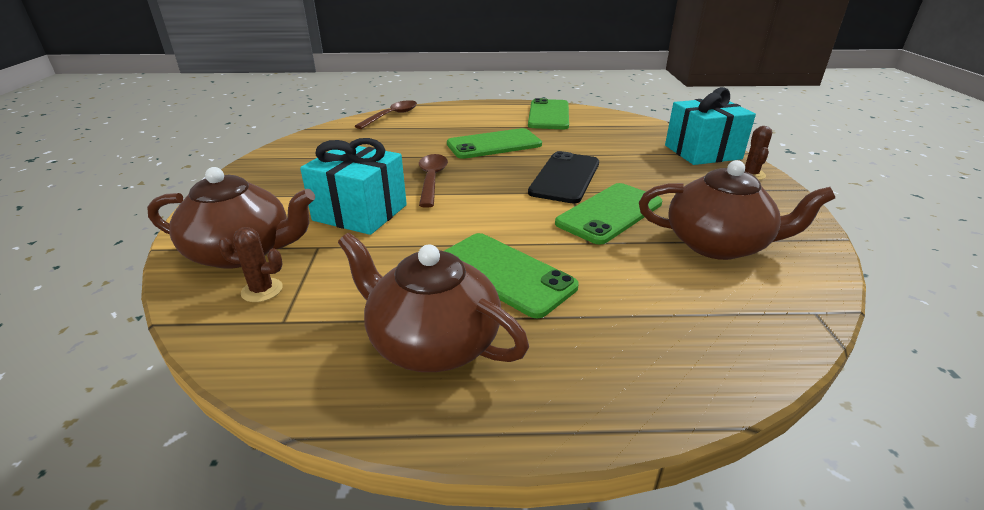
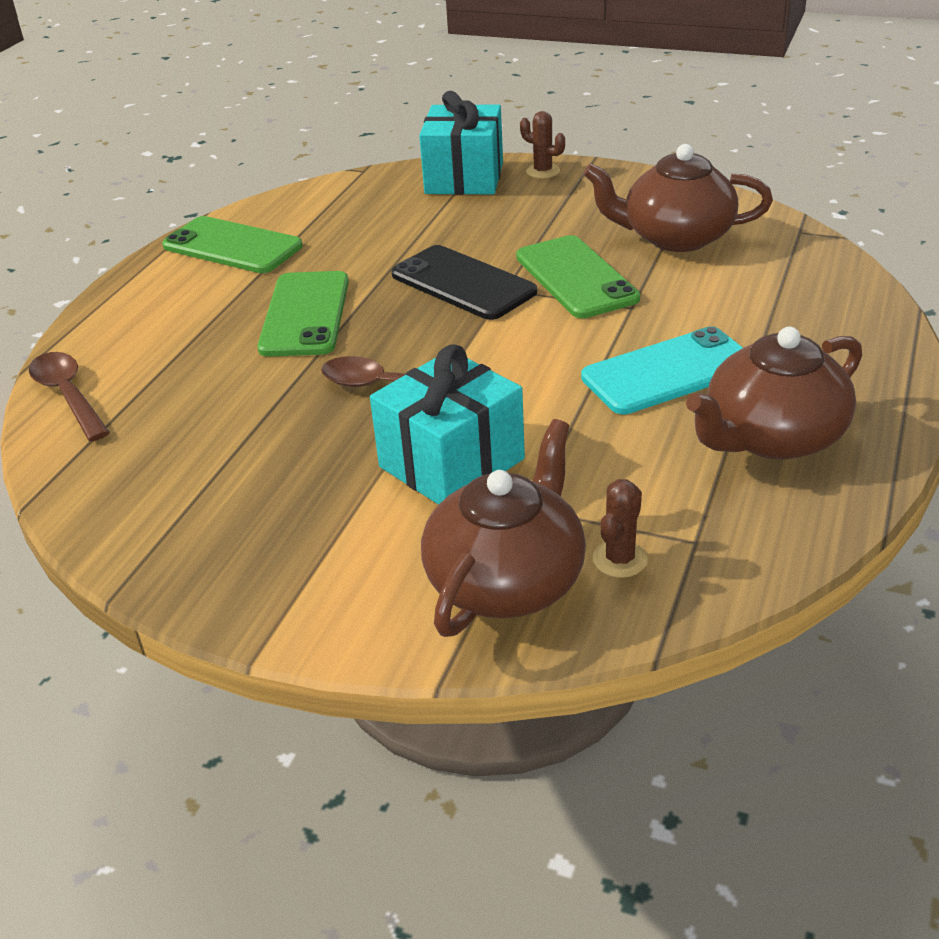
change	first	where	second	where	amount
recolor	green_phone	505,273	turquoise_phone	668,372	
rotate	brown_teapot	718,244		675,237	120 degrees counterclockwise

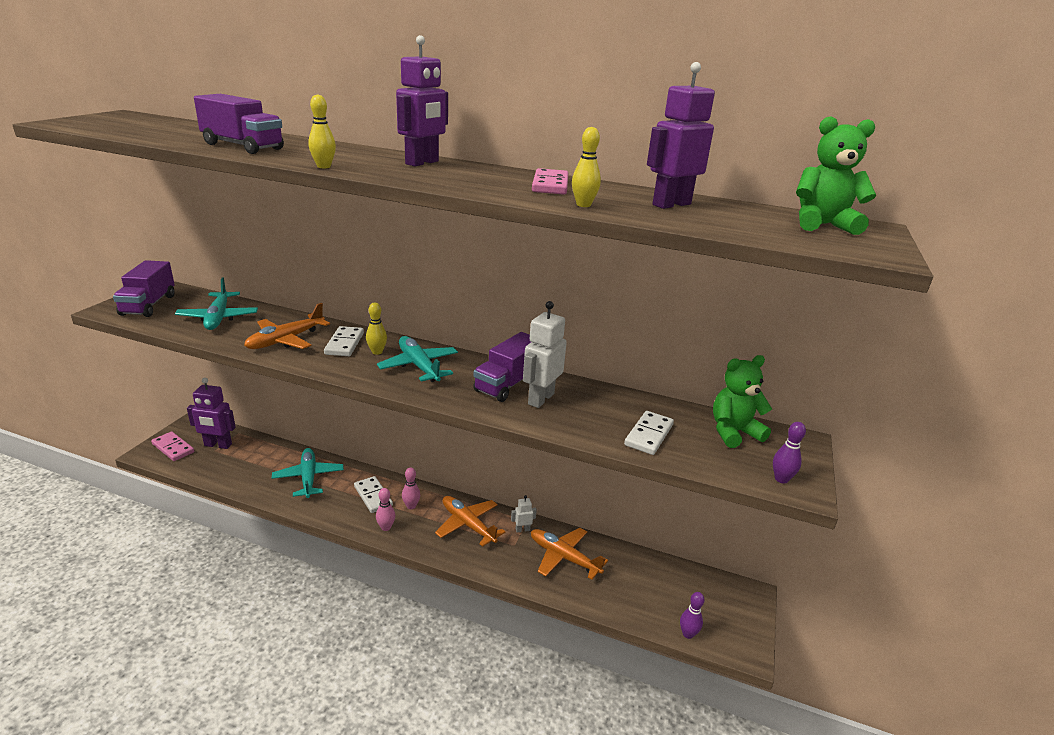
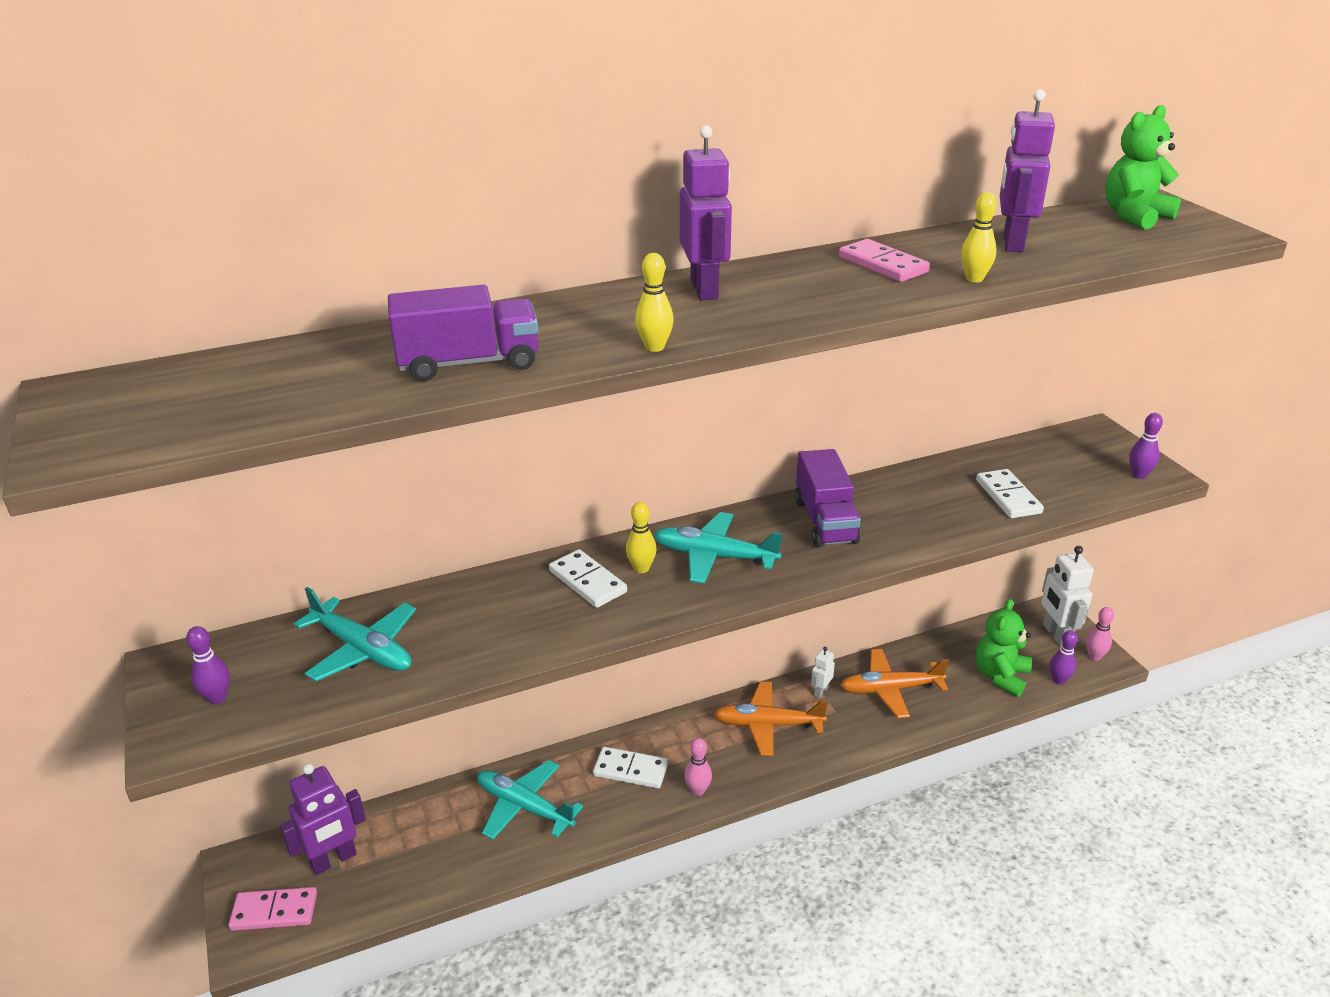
change	first	where	second	where	amount
replace	purple_truck	148,305	purple_bowling_pin	217,698	
delete	orange_plane	286,340			
move	pink_bowling_pin	411,506		1094,656	
move	white_robot	540,399		1056,635	
move	green_teddy_bear	733,432		1000,676	

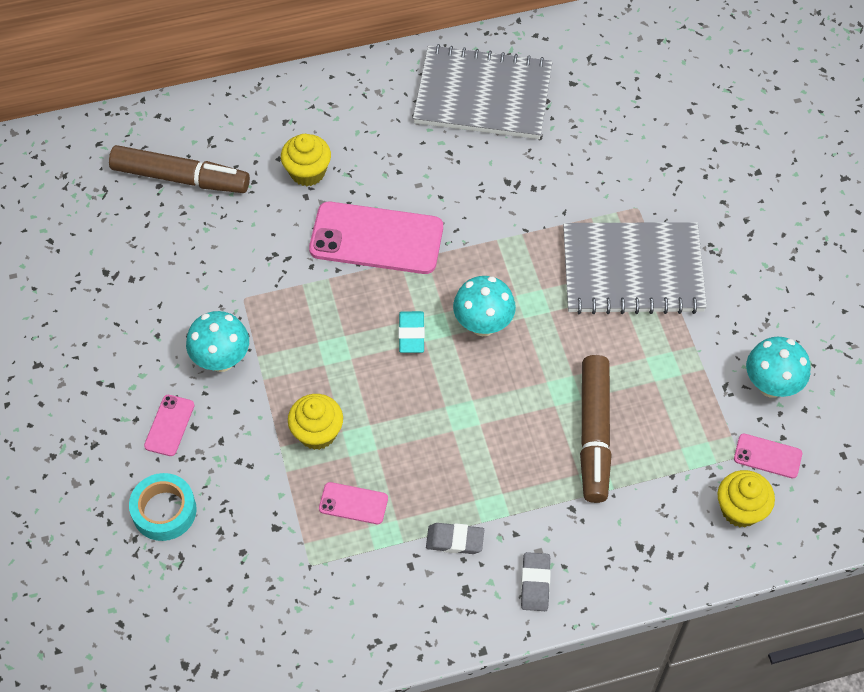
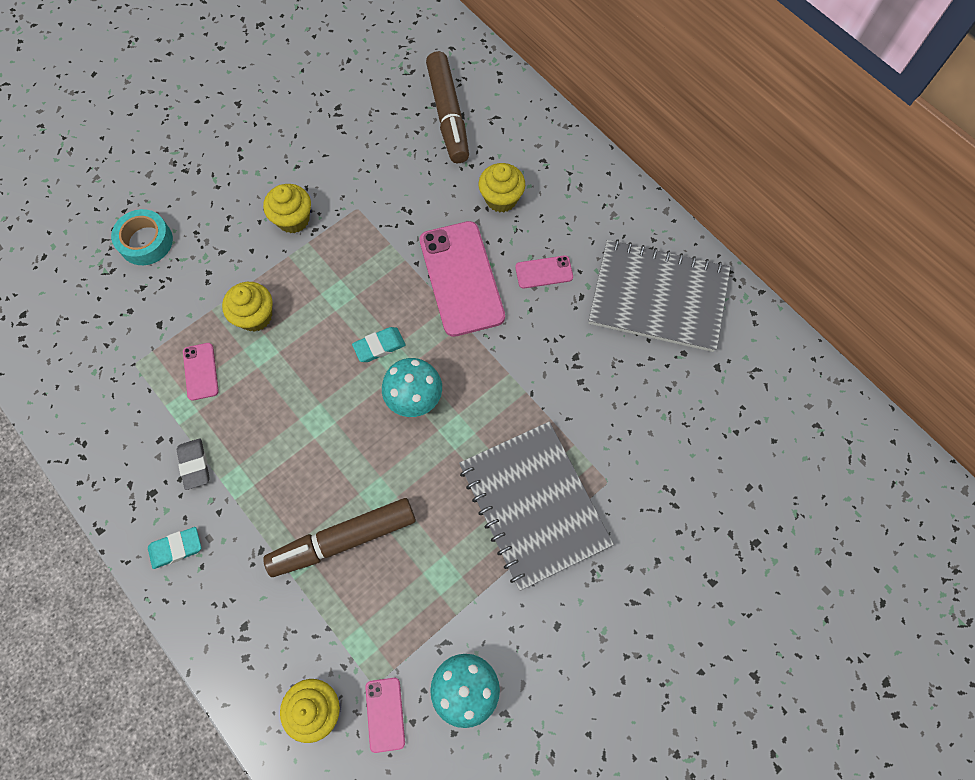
change	first	where	second	where	amount
move	pink_phone	169,425		544,272	
replace	turquoise_mushroom	222,360	yellow_cupcake	293,219	
rotate	grey_notebook	483,95		658,297	60 degrees counterclockwise
recolor	grey_eraser	535,583	turquoise_eraser	176,548	

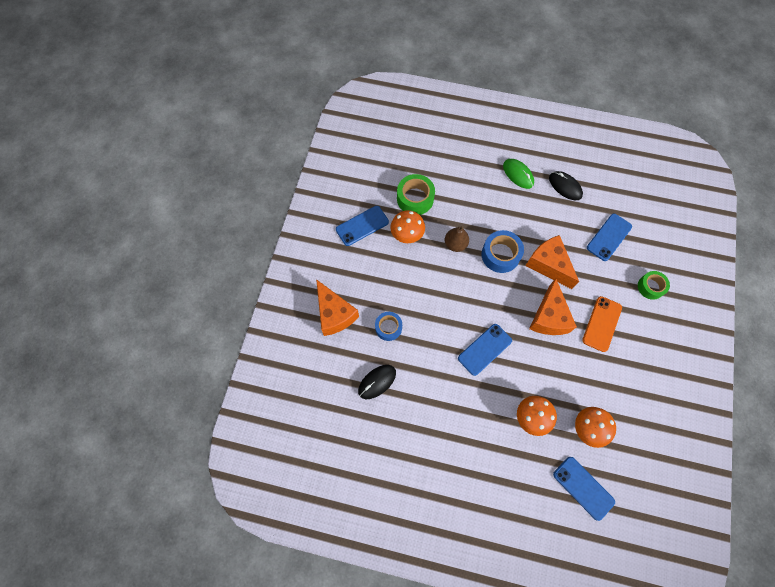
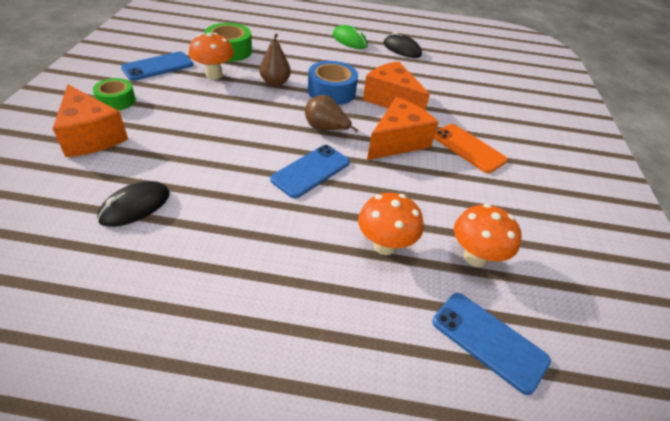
change	first	where	second	where	amount
delete	blue_tape	388,327			
rotate	orange_cheese	548,317		398,142	135 degrees counterclockwise
rotate	orange_phone	602,324		468,148	60 degrees counterclockwise
delete	blue_phone	609,237			
move	green_tape	650,287		116,101	
insert			brown_pear	326,129	

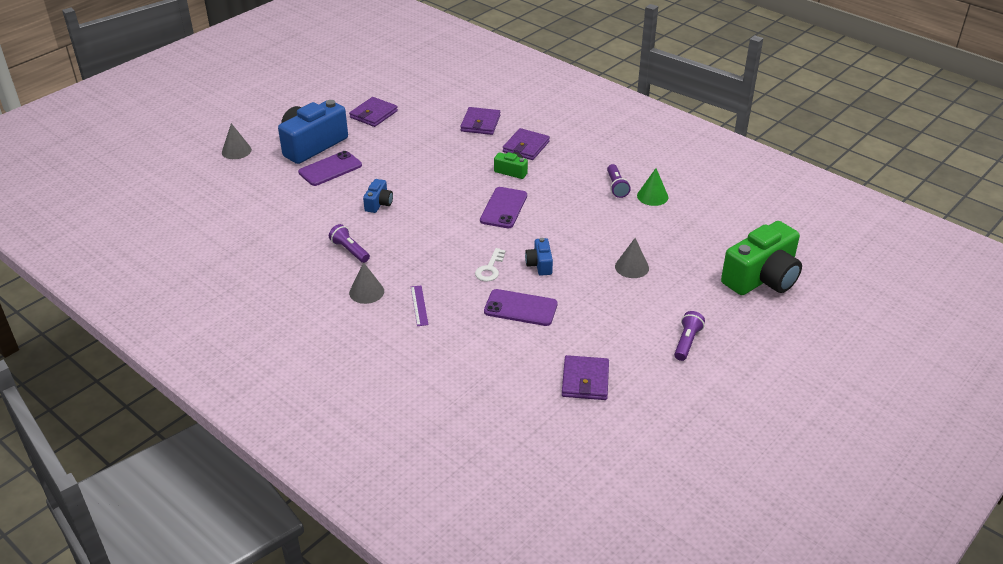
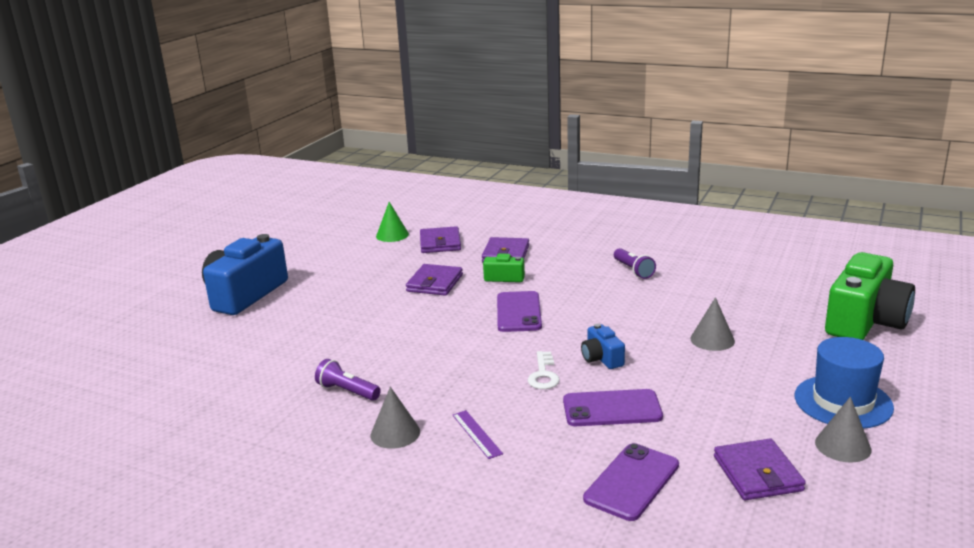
change	first	where	second	where	amount
move	grey_cone	236,151		843,446	
move	purple_phone	330,169		632,482	
move	purple_wallet	373,114		435,283	
delete	blue_camera	379,203			
move	green_cone	652,196		392,235	
replace	purple_flashlight	687,342	blue_hat	843,402	

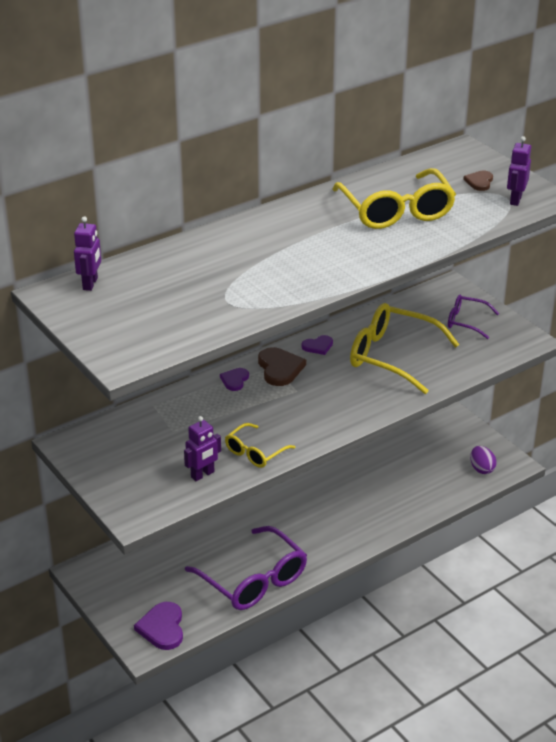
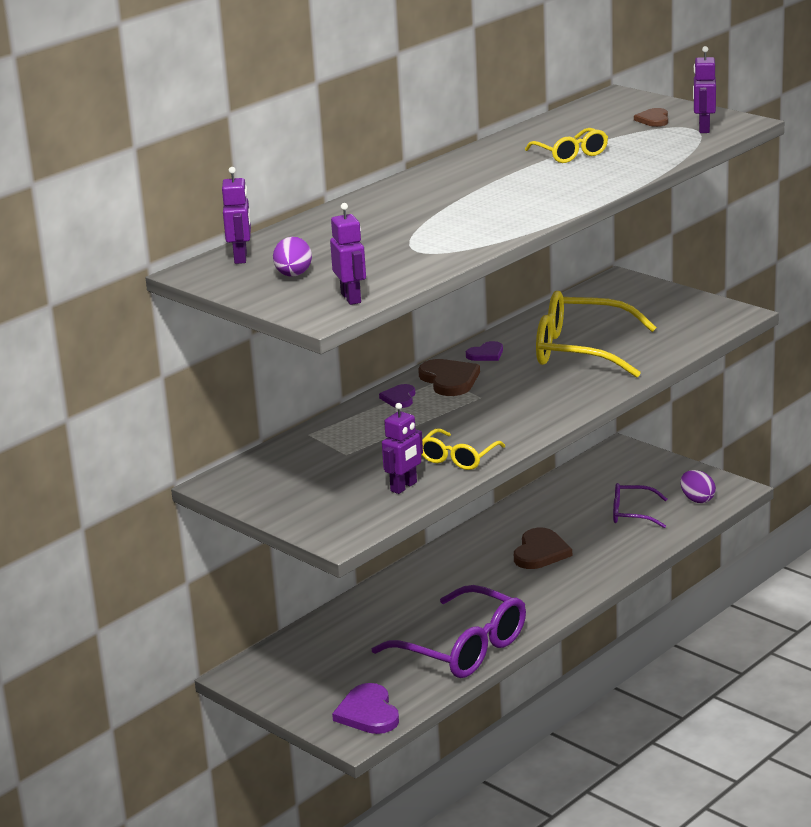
change	first	where	second	where	amount
resize	yellow_glasses	396,211		571,154	x0.53
move	purple_glasses	466,321		632,513	
insert			purple_egg	293,275	
insert			purple_robot	351,298	
insert			brown_heart	540,552	

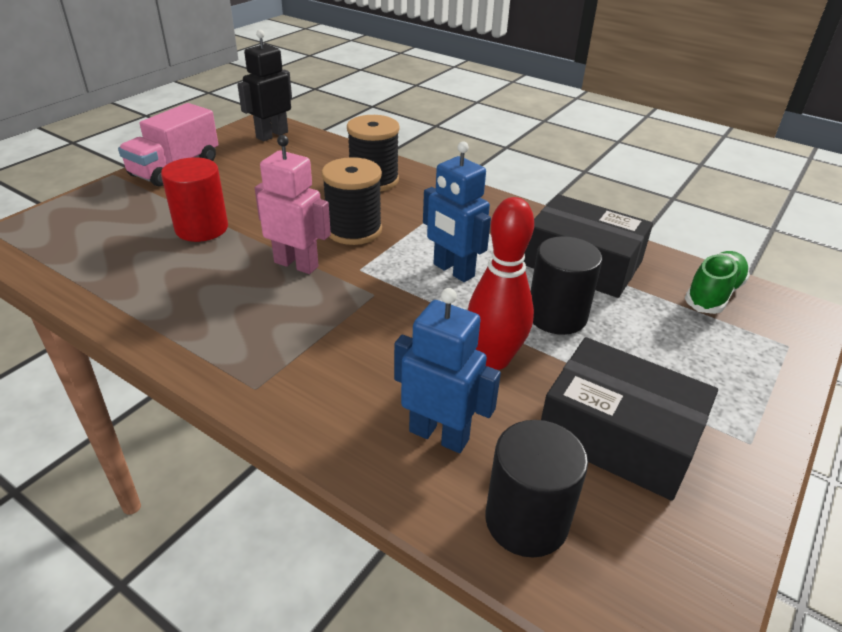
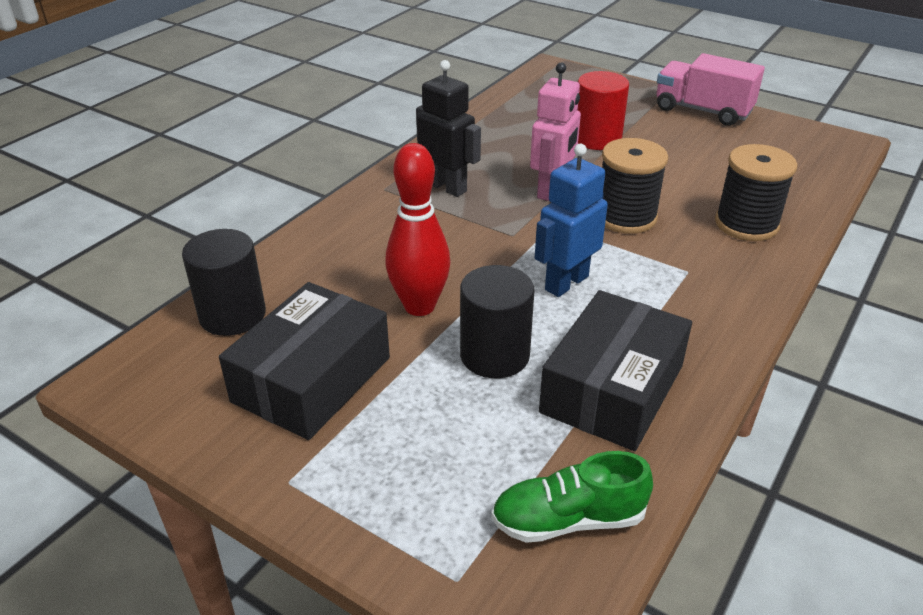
change	first	where	second	where	amount
move	black_robot	272,135		447,187	
delete	blue_robot	439,435			
rotate	green_shoe	713,294		568,520	135 degrees clockwise

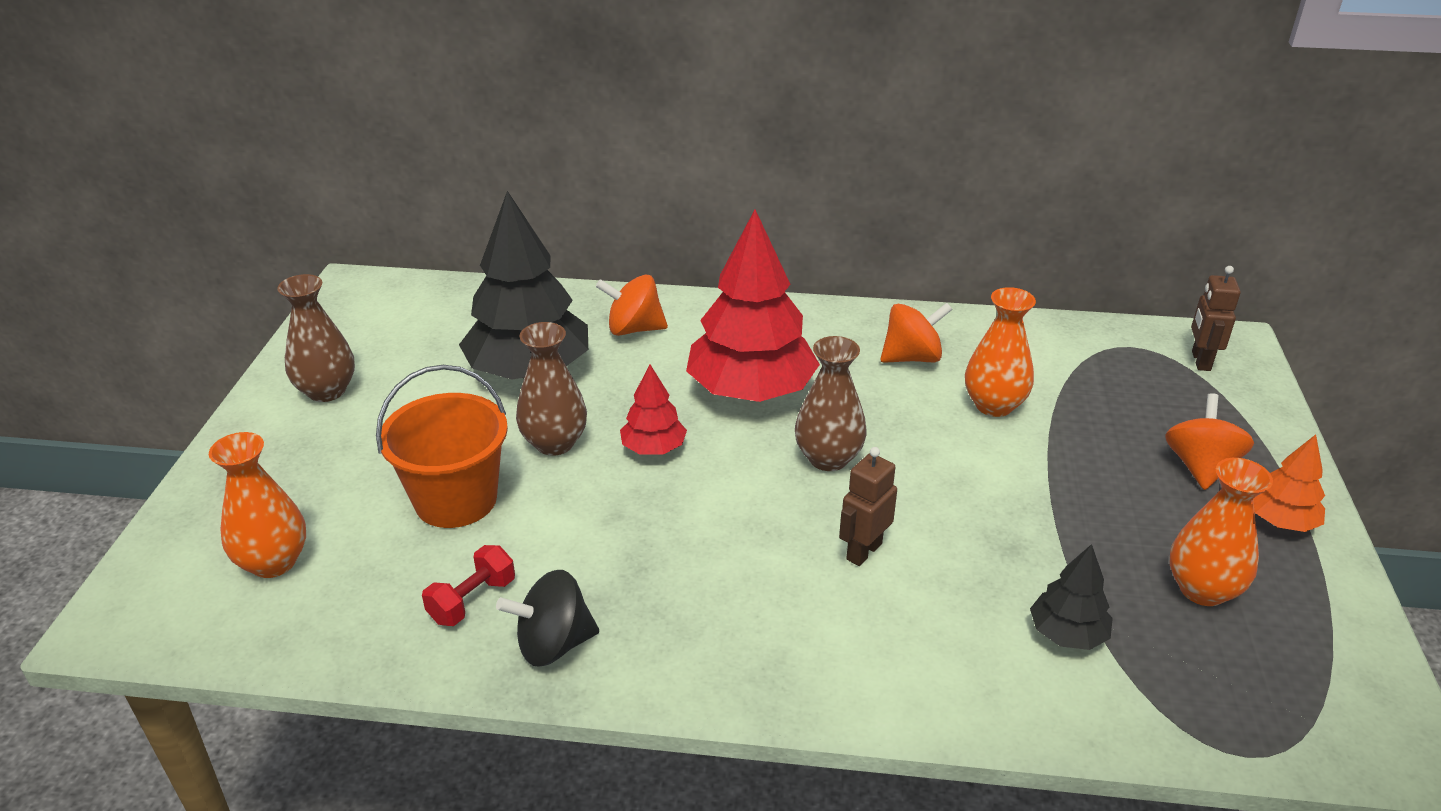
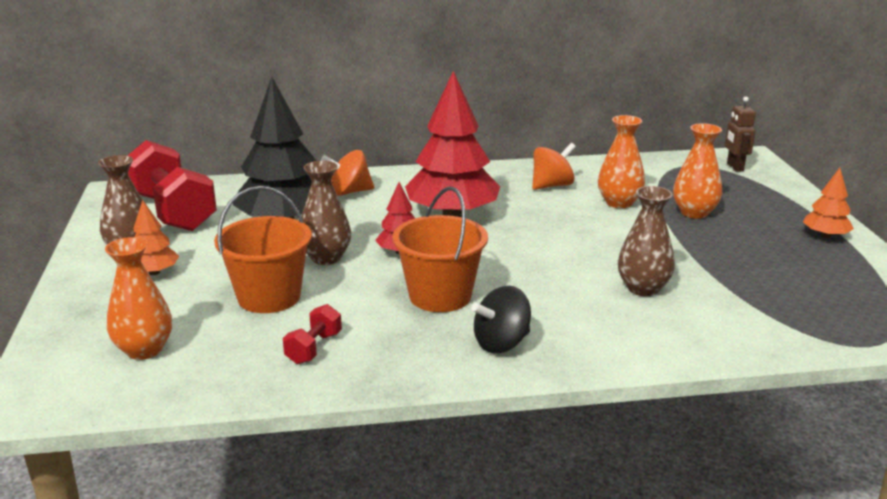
change	first	where	second	where	amount
move	black_spinning_top	553,644		501,343	
move	brown_vase	828,458		643,288	
delete	brown_robot	863,551			
delete	black_tree	1067,634			
delete	orange_spinning_top	1200,467			
move	orange_vase	1202,589		694,213	
insert			red_dumbbell	173,212	
insert			orange_tree	154,272	
insert			orange_bucket	440,296	

